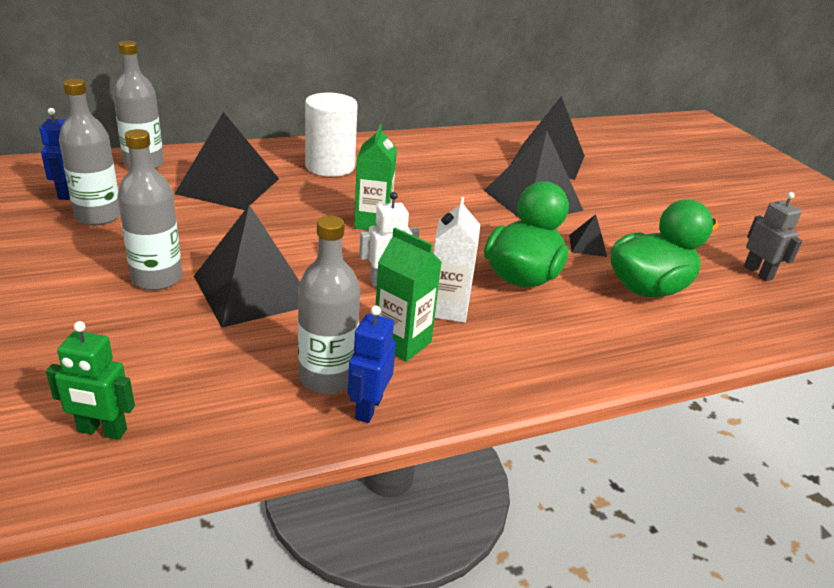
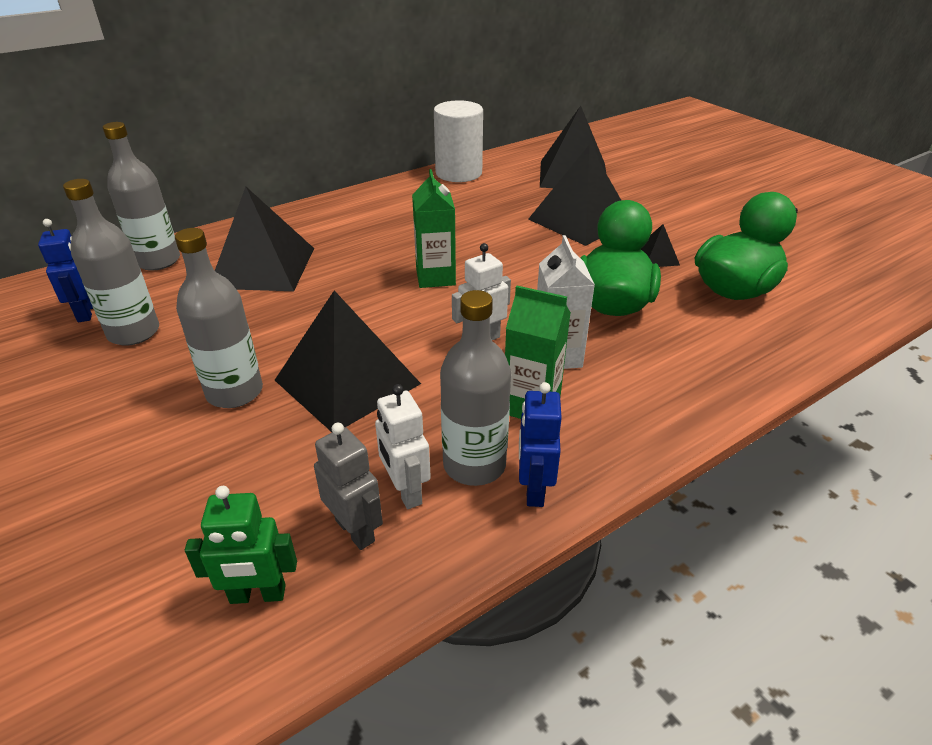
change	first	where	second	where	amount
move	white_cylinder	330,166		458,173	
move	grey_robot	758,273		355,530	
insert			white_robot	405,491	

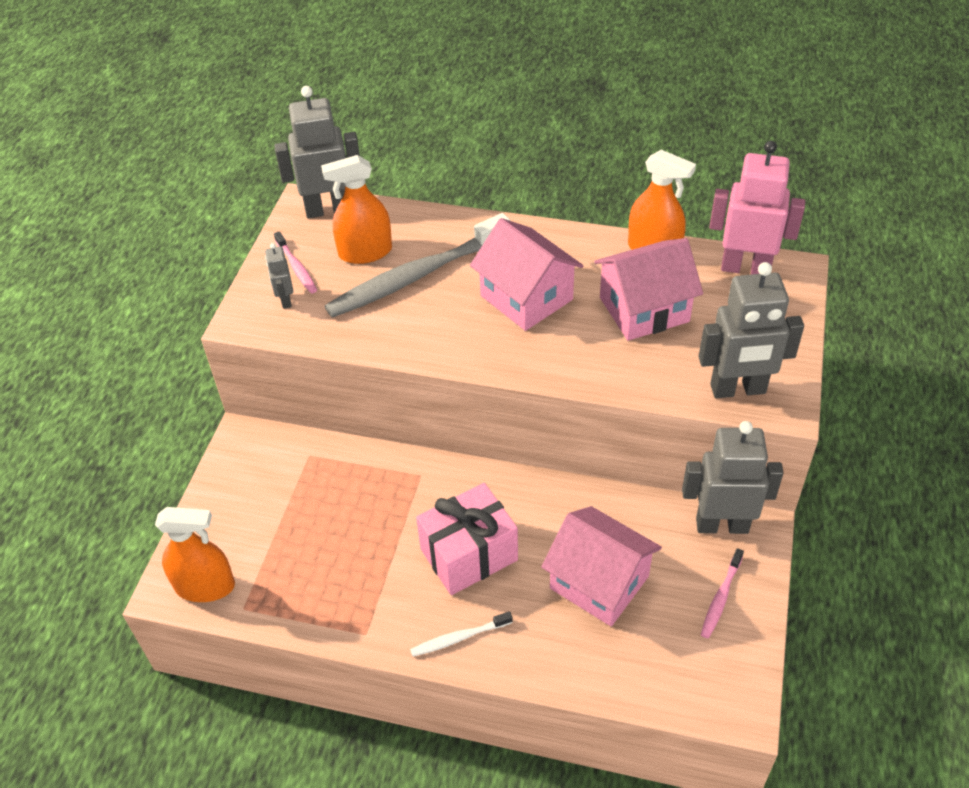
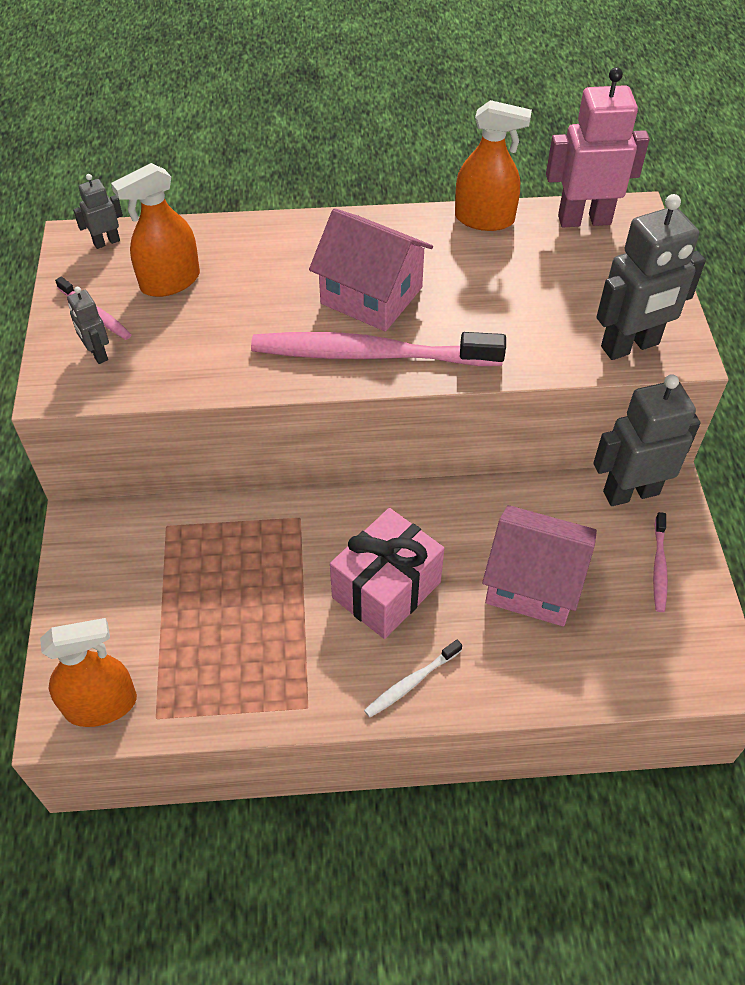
change	first	where	second	where	amount
resize	grey_robot	328,209		106,242	x0.48
delete	grey_toothbrush	416,276			
delete	pink_house	644,309			
insert			pink_toothbrush	370,354	

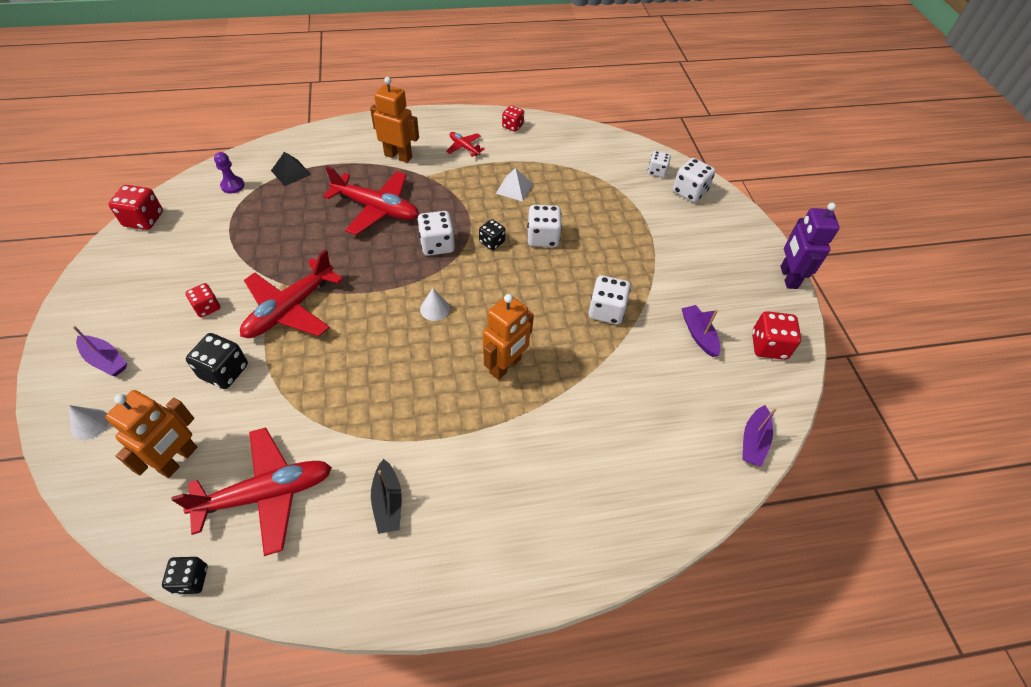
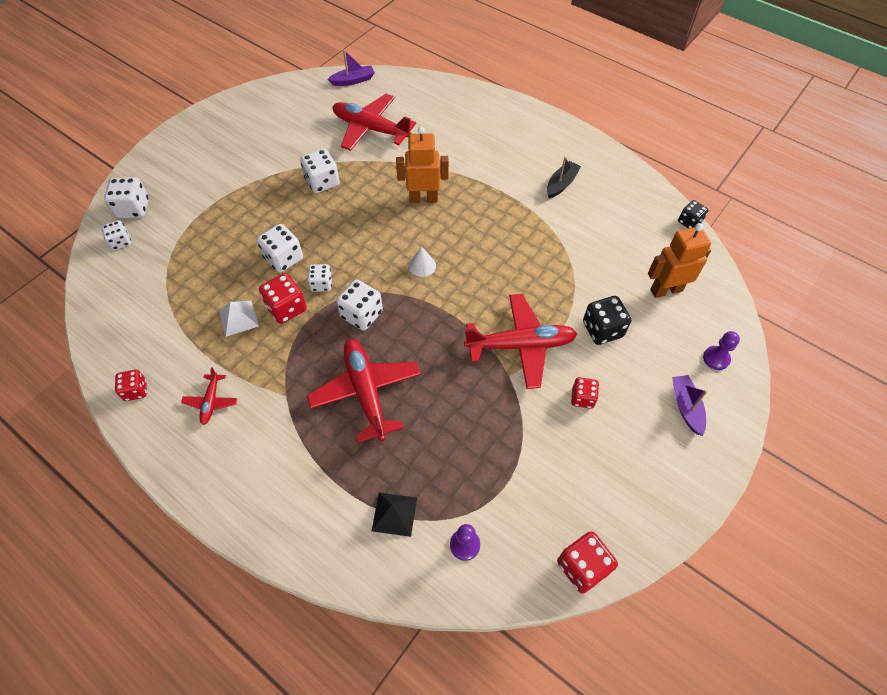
change	first	where	second	where	amount
replace	white_cone	90,424	purple_pawn	716,358	
move	red_plane	266,494		371,129	
delete	orange_robot	398,156			
recolor	black_dice	492,242	white_dice	321,284	
delete	purple_boat	698,334			
move	red_dice	768,346		286,308	
delete	purple_robot	788,277			

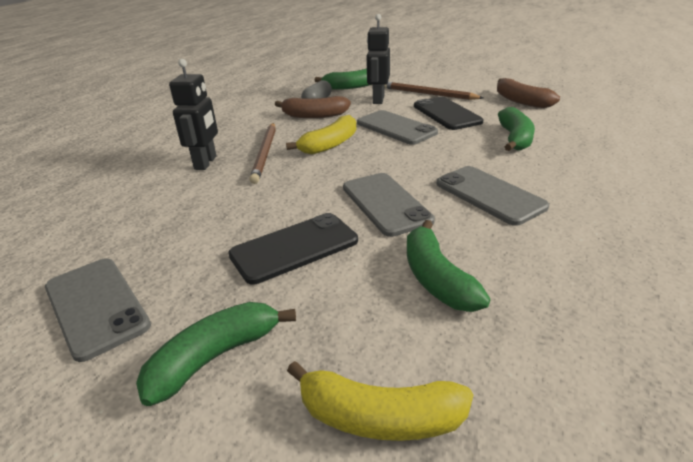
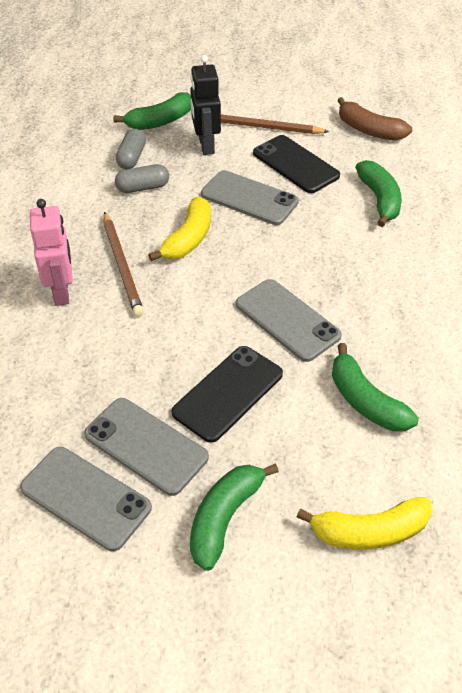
change	first	where	second	where	amount
recolor	black_robot	206,163	pink_robot	62,292	
replace	brown_banana	314,115	grey_capsule	143,187	
move	grey_phone	489,195		146,445	

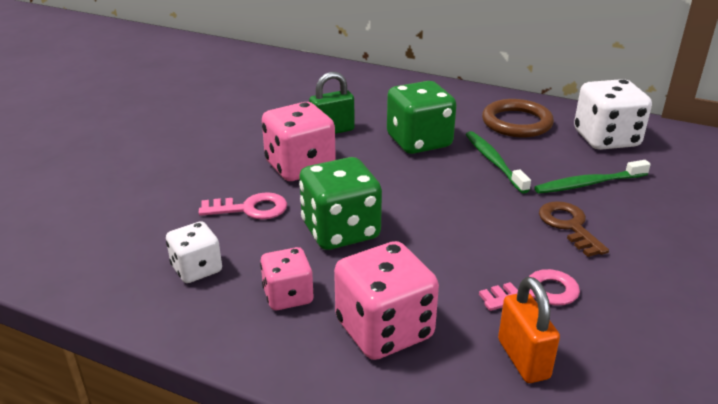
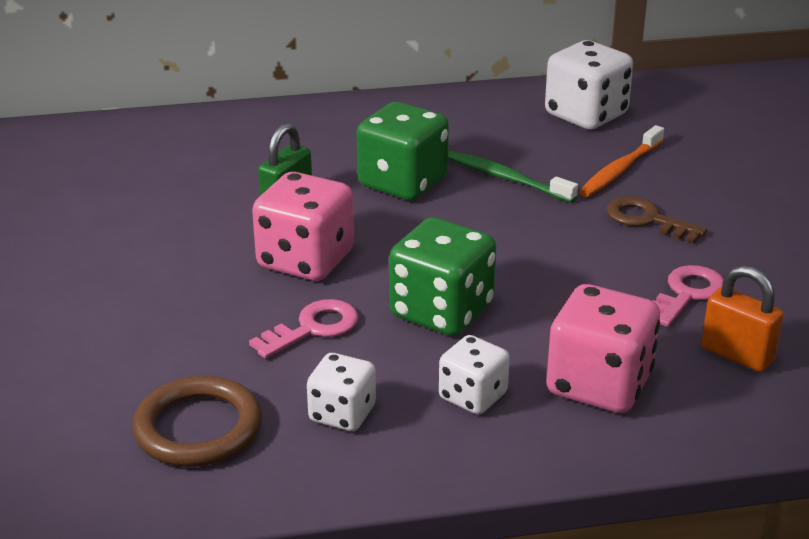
change	first	where	second	where	amount
recolor	pink_dice	288,296	white_dice	473,396	
move	brown_ring	516,123		198,428	
recolor	green_toothbrush	588,184	orange_toothbrush	620,170	

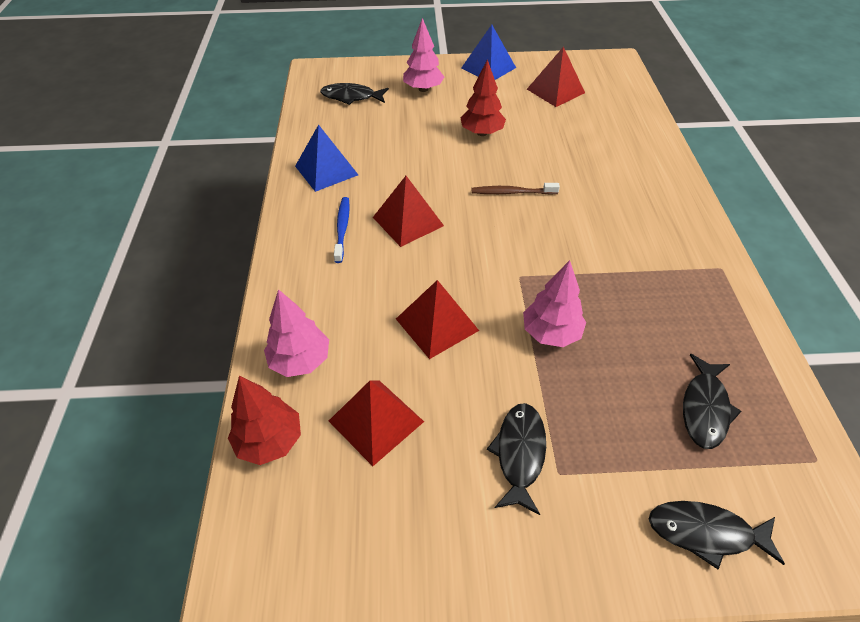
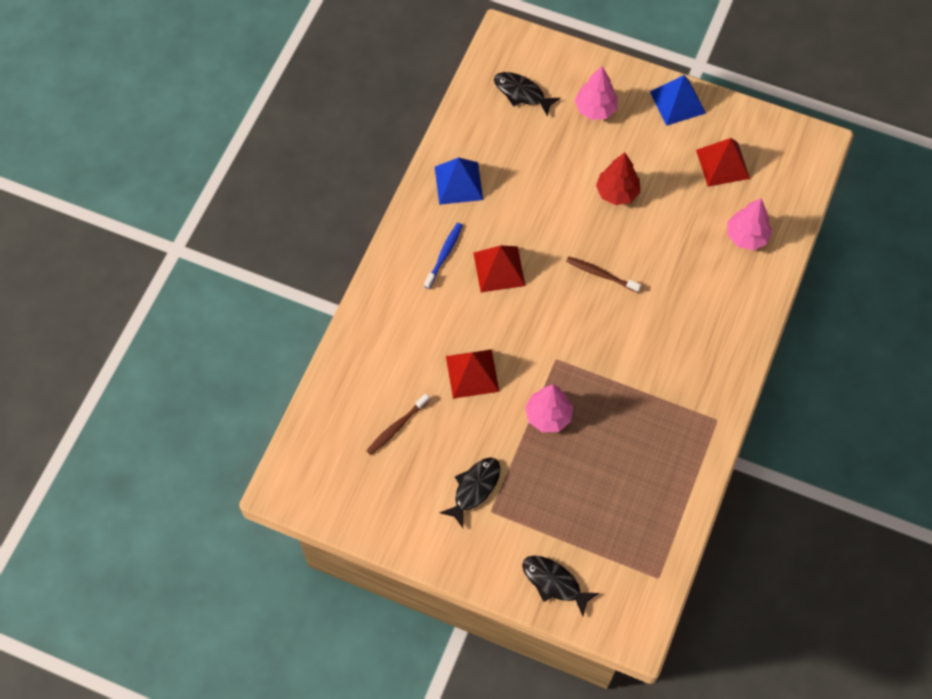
change	first	where	second	where	amount
delete	red_tree	270,441			
move	pink_tree	300,361		746,236	
replace	red_pyramid	376,421	brown_toothbrush	396,427	
delete	black_fish	704,408			

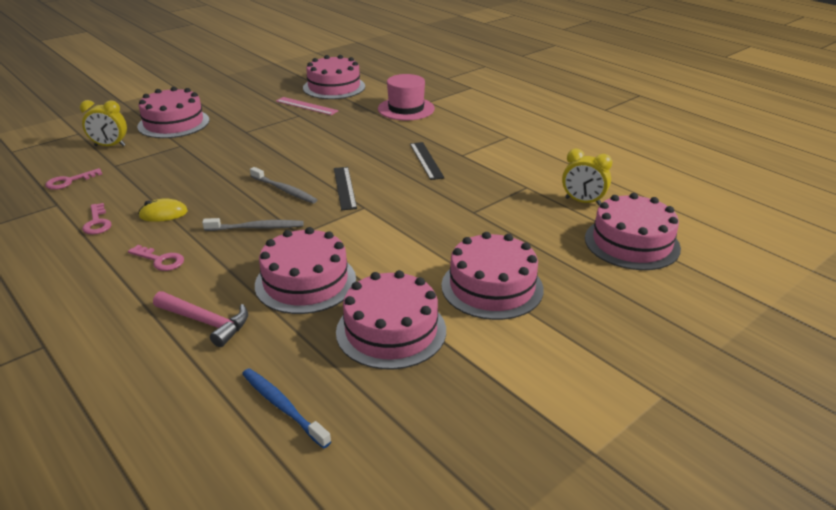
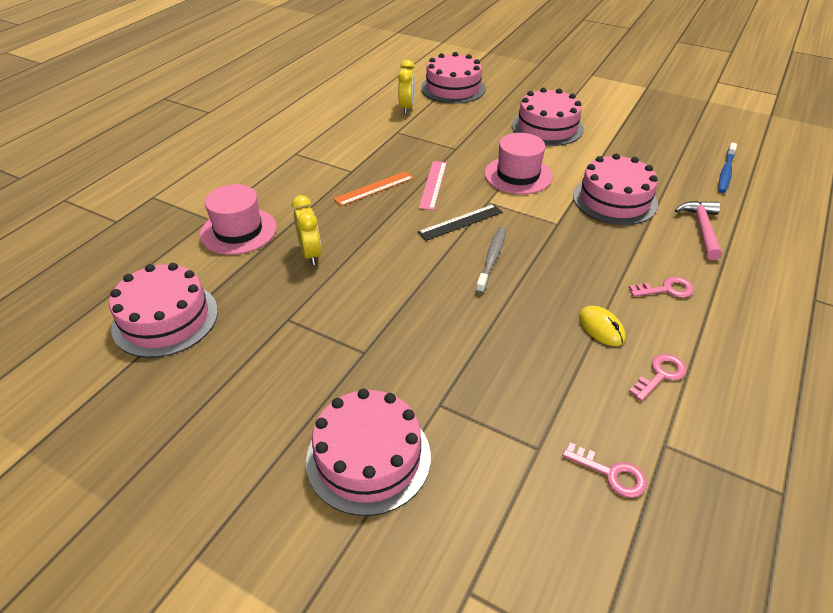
change	first	where	second	where	amount
move	yellow_clock	110,146		310,254	
rotate	pink_key	160,260		666,289	75 degrees clockwise
delete	grey_toothbrush	257,228			
move	pink_ruler	306,106		433,185	
delete	pink_cake	391,331			
recolor	black_ruler	426,160	orange_ruler	374,188	
insert			pink_hat	518,175	

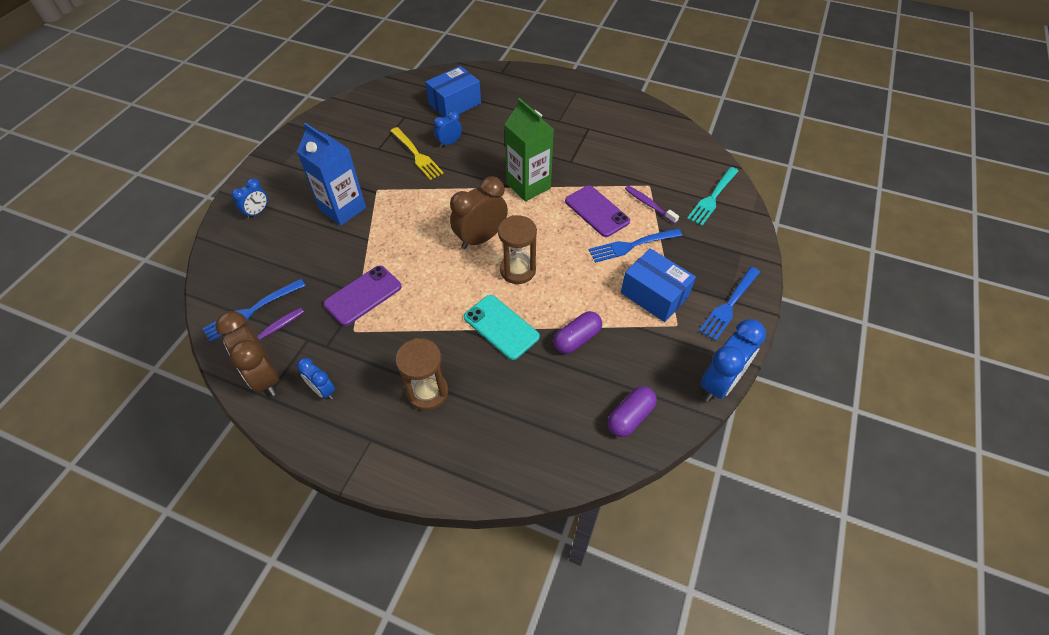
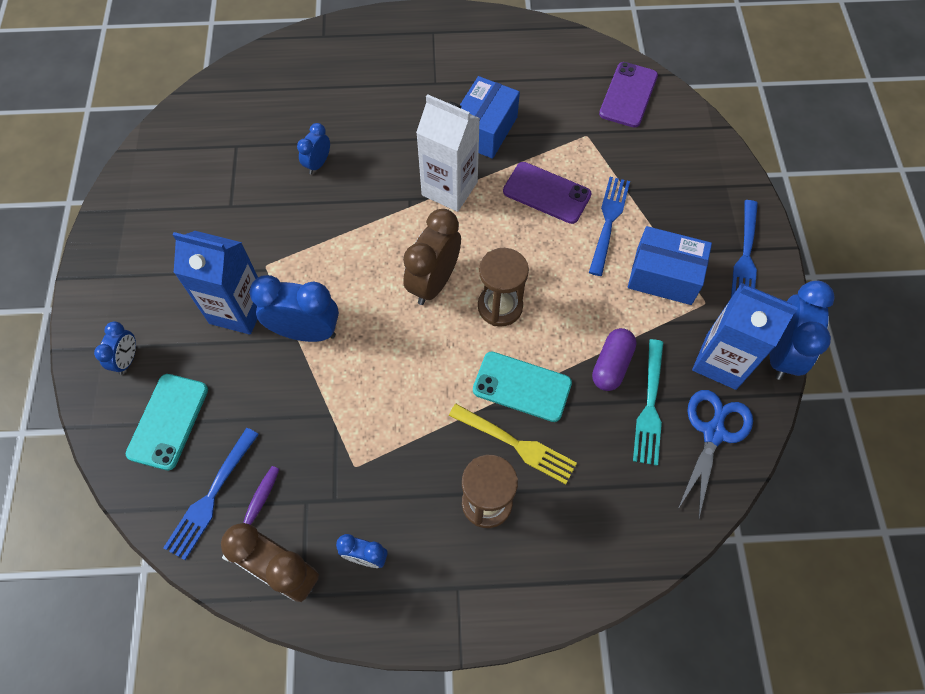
change	first	where	second	where	amount
move	purple_phone	363,295		628,95	
move	yellow_fork	416,155		515,444	
move	blue_box	455,104		485,130	
recolor	green_carton	528,186	white_carton	449,188	
rotate	blue_fork	632,245		608,222	150 degrees clockwise
replace	purple_capsule	630,417	blue_scissors	713,432	
delete	purple_toothbrush	649,204			
move	turquoise_fork	712,197		649,405	
insert			turquoise_phone	168,421	
insert			blue_clock	306,332	
insert			blue_carton	721,361	

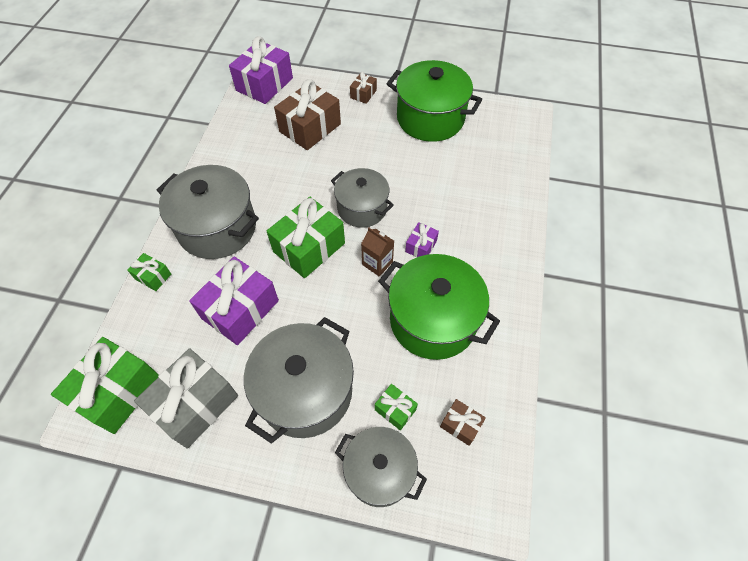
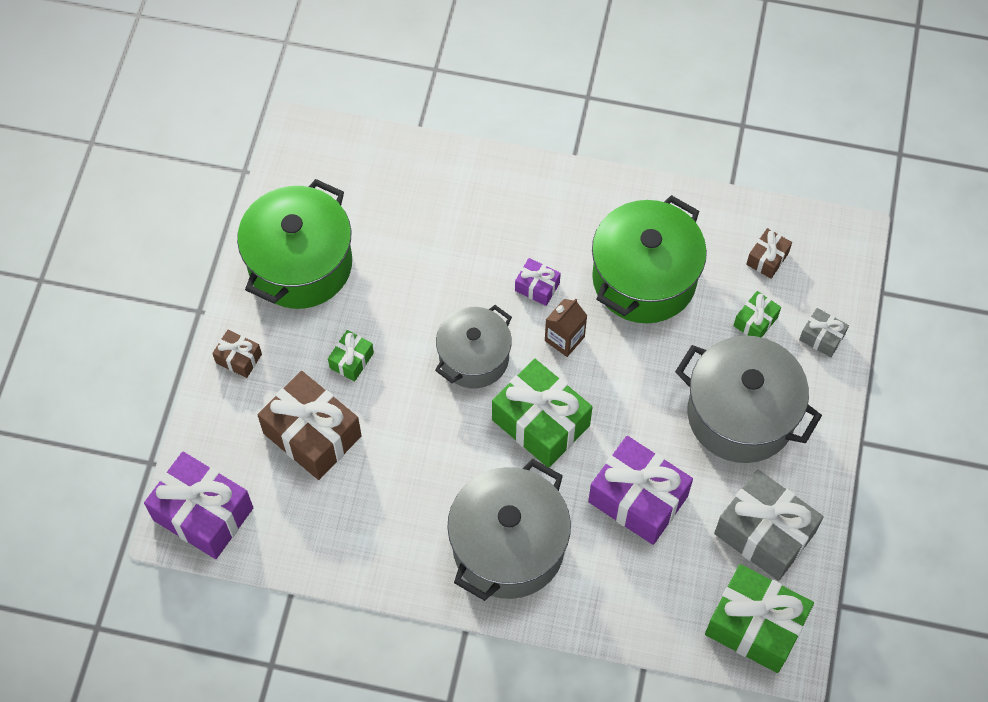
change	first	where	second	where	amount
move	green_gift	153,276		351,360	
replace	grey_pot	379,471	grey_gift	821,337	

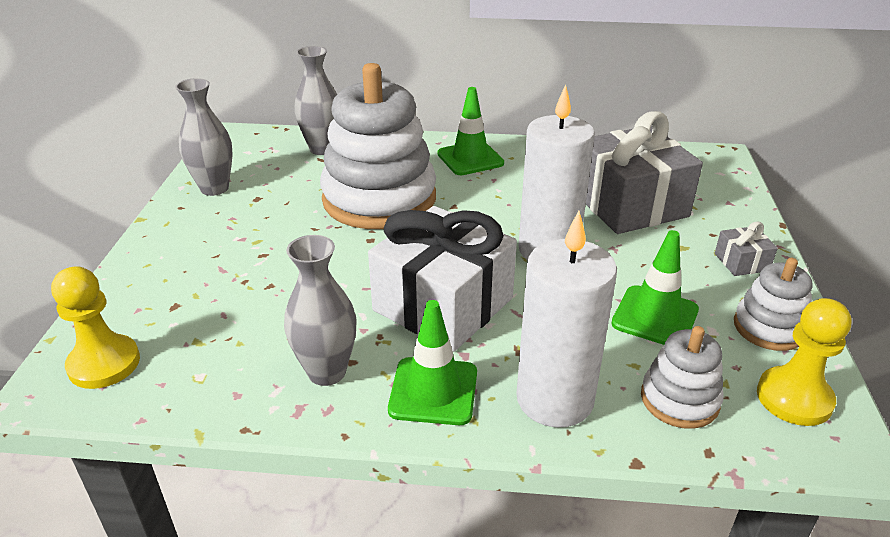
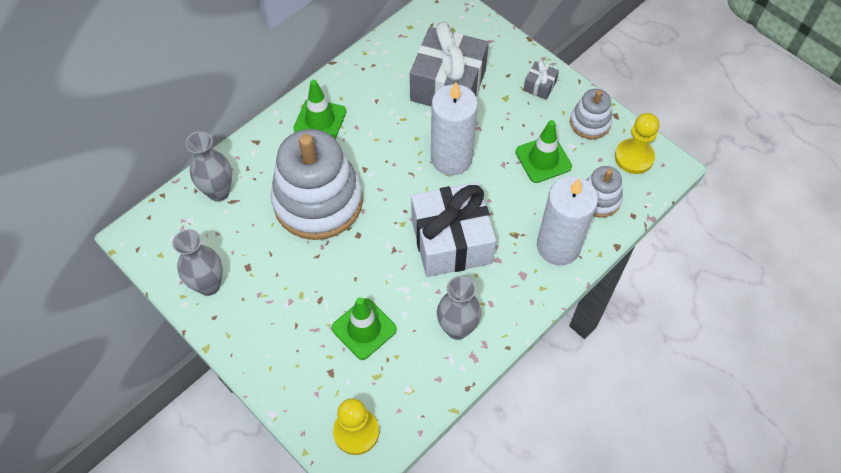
change	first	where	second	where	amount
move	green_traffic_cone	433,391		364,329	

